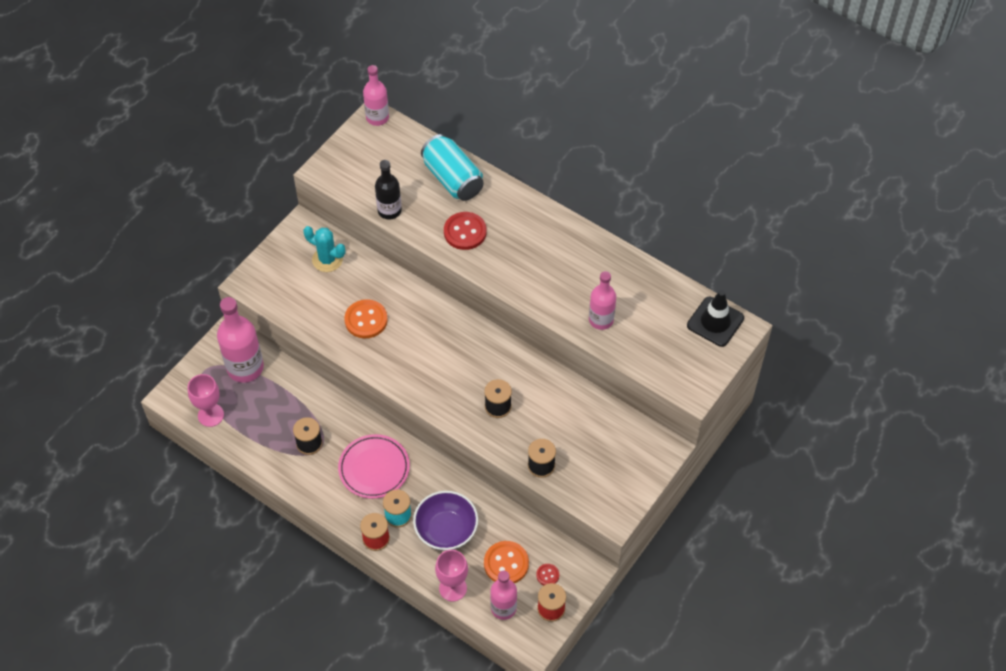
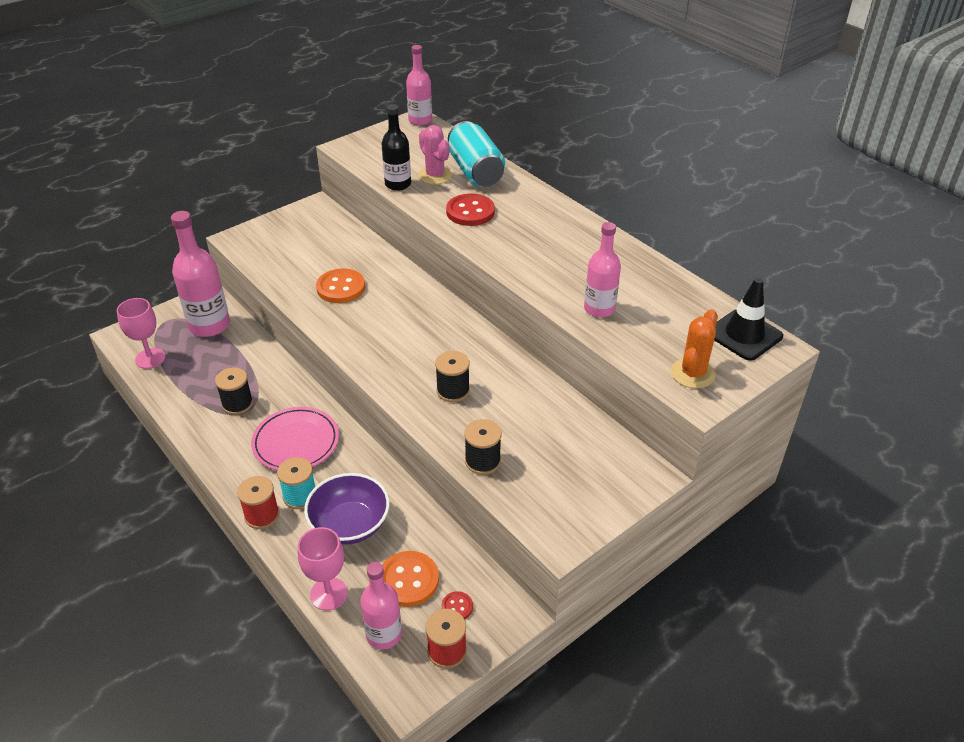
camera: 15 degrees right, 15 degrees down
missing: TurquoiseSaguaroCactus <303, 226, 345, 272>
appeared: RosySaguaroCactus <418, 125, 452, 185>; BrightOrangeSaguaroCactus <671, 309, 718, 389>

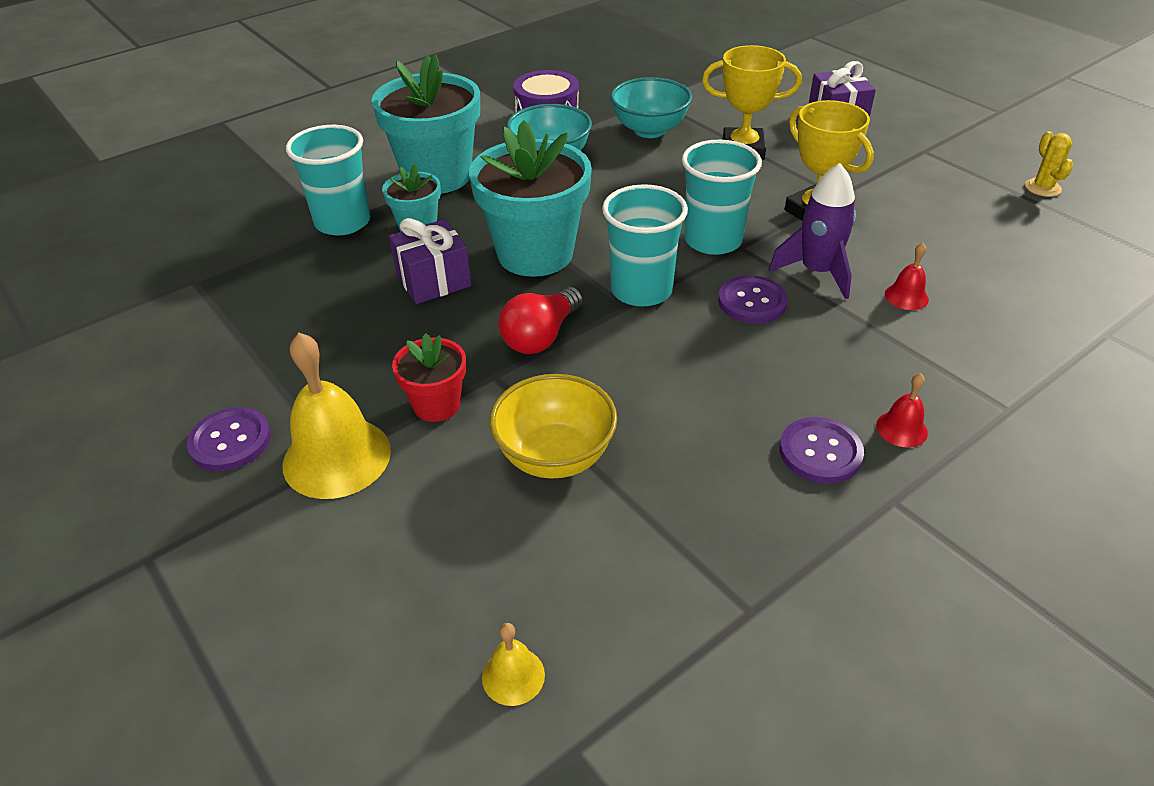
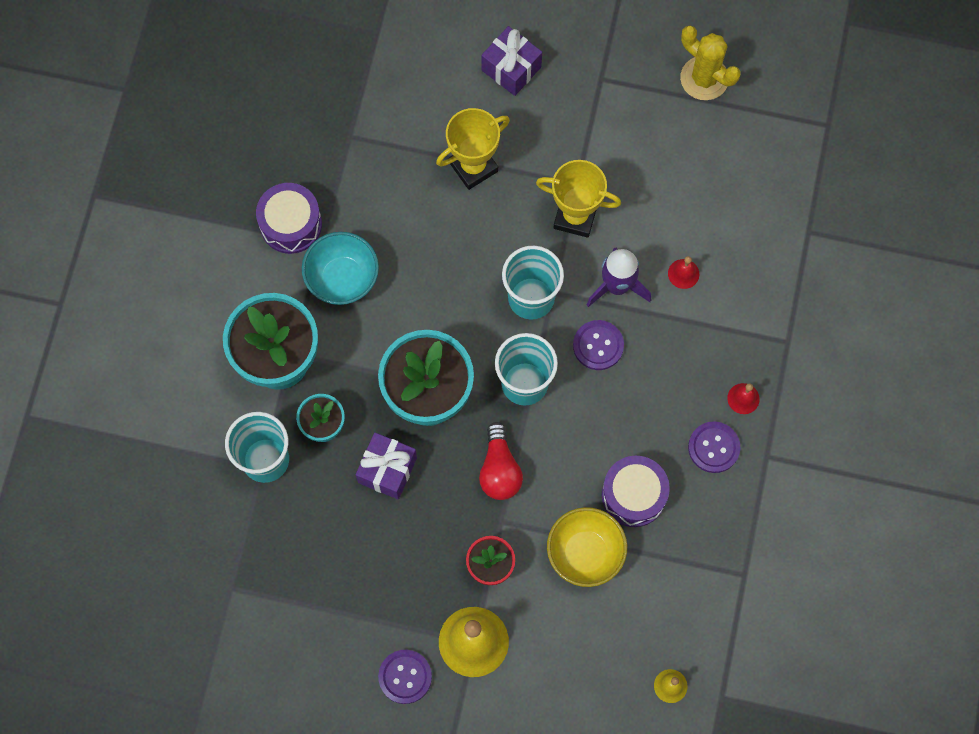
camera: 40 degrees left, 30 degrees up
missing: TurquoiseServingBowl <610, 77, 692, 138>
appeared: PurpleToyDrum <602, 456, 670, 527>
size: GoldenSaguaroCactus <1025, 131, 1073, 197> = <680, 26, 741, 100> x1.71

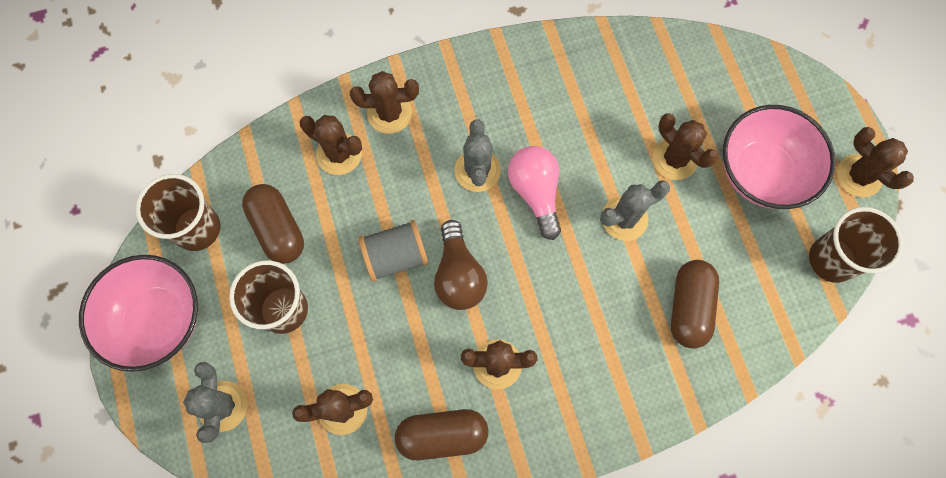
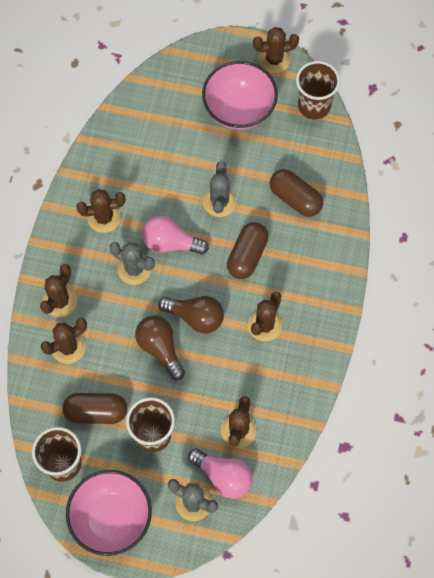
camera: 60 degrees left, 5 degrees down
appeared: RosyLightBulb <188, 448, 253, 499>
relocated: RussetPillShape <395, 409, 488, 460> to <227, 222, 269, 279>; RussetSaguaroCactus <652, 113, 719, 180> to <76, 189, 126, 233>
exchanged: GrayBobbin <358, 220, 428, 282> to RussetLightBulb <135, 316, 185, 380>

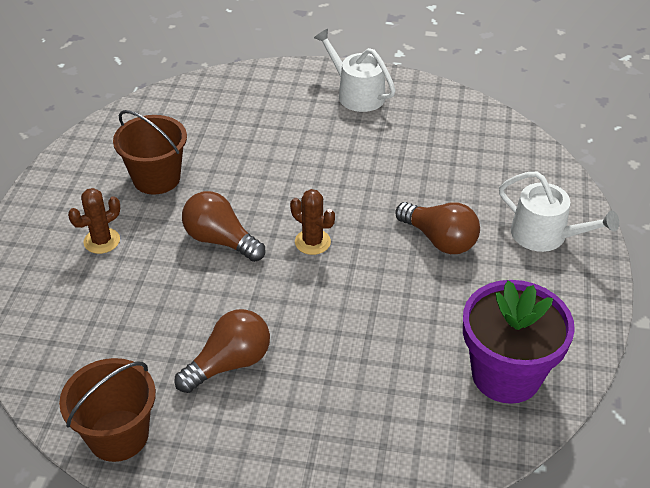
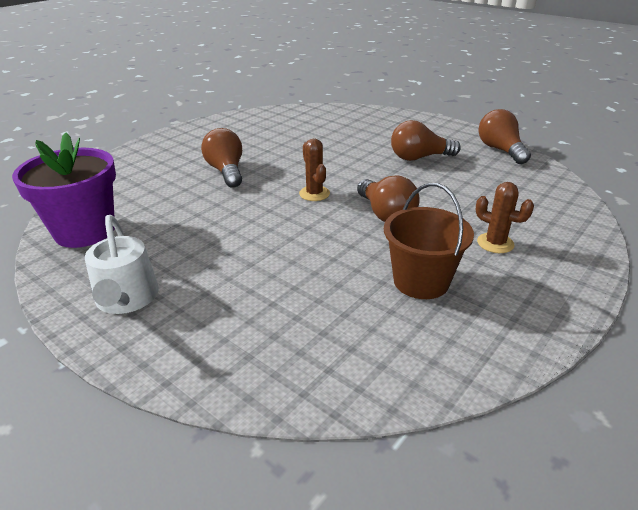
camera: 150 degrees left, 10 degrees down
missing: SnowWhiteWateringCan <499, 172, 619, 252>
relocated: PurplePlantPot <463, 280, 575, 404> to <12, 132, 116, 248>
exchanged: RussetSandBucket <59, 358, 156, 462> to RussetLightBulb <479, 109, 531, 164>
spun: RussetSaguaroCactus <68, 188, 120, 254> = <476, 182, 534, 253> 45 degrees clockwise

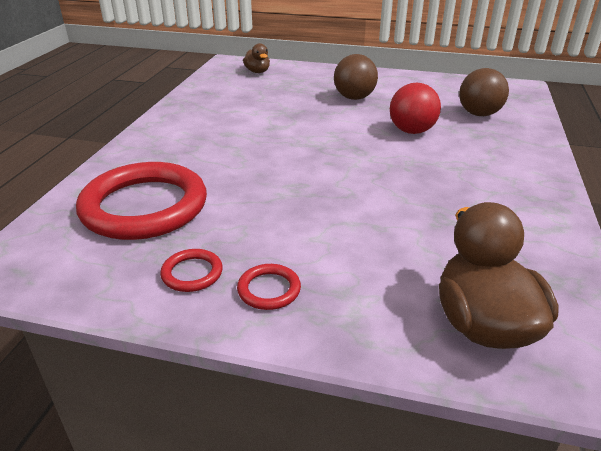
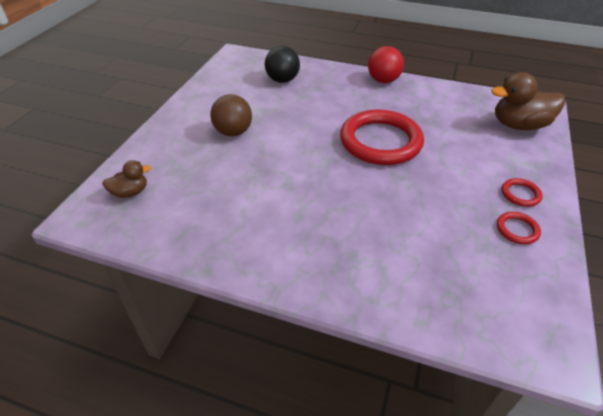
camera: 85 degrees left, 10 degrees up
relocated: RedHoop <76, 162, 207, 240> to <340, 109, 424, 165>; RedSphere <390, 83, 441, 134> to <368, 46, 404, 83>
colour: RussetSphere <459, 68, 509, 116> to BlackSphere <265, 46, 300, 83>

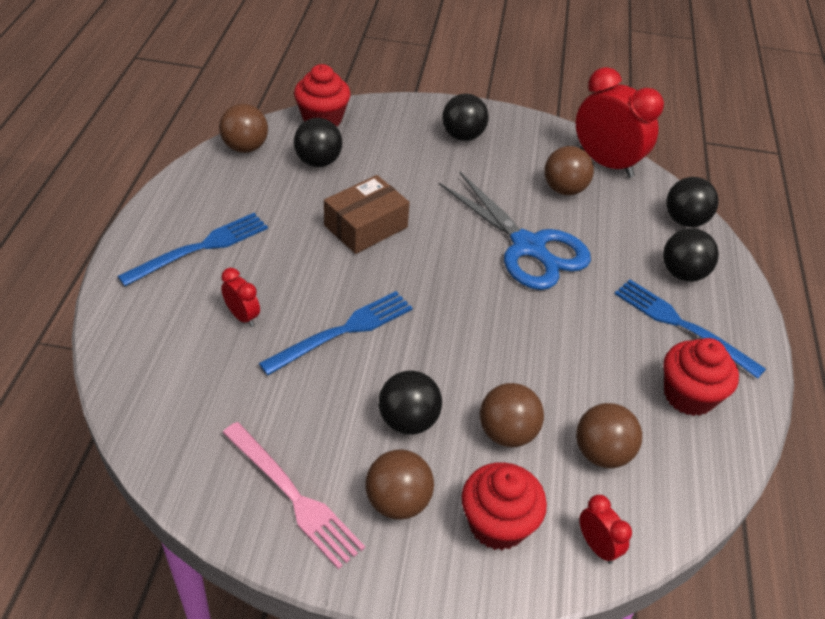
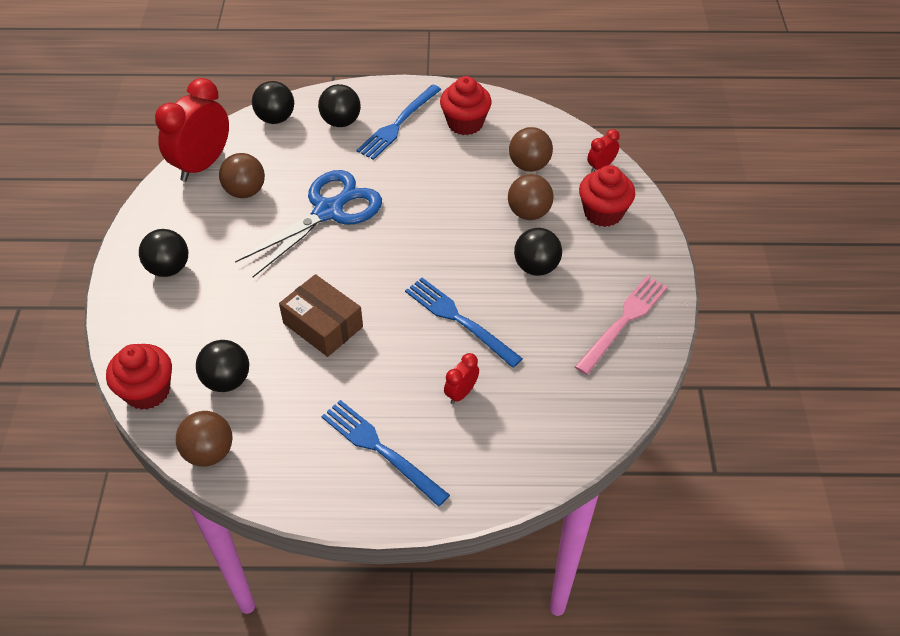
camera: 95 degrees left, 5 degrees up
missing: RussetSphere <365, 449, 434, 520>

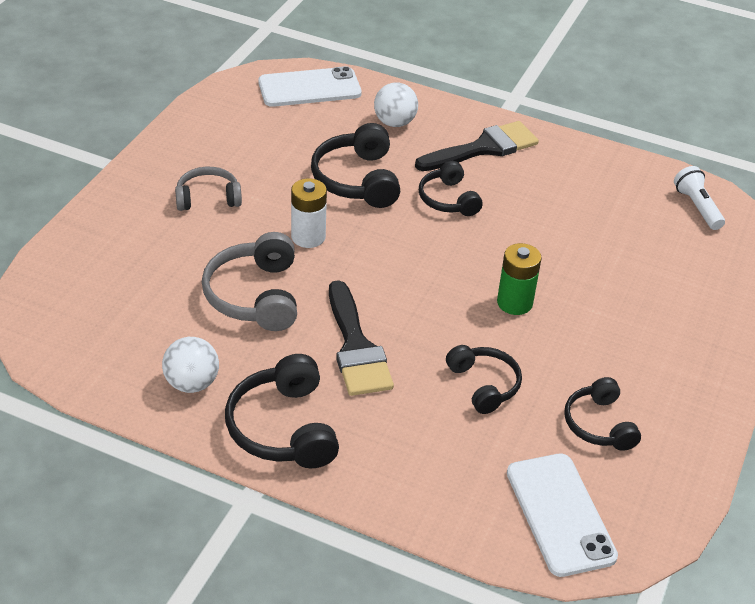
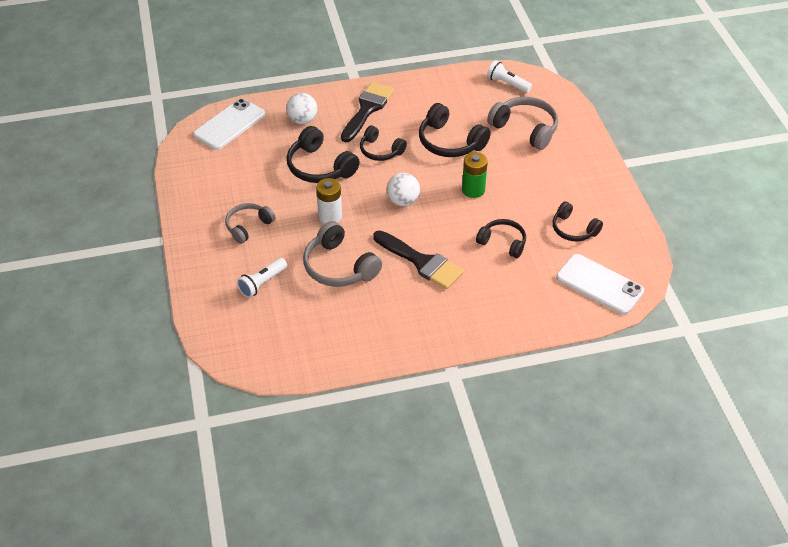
camera: 35 degrees left, 5 degrees up
appeared: SnowWhitePocketTorch <237, 258, 287, 298>; GrayHeadphones <487, 97, 558, 150>
relocated: SnowWhiteSphere <162, 337, 219, 393> to <387, 173, 420, 206>; BlackHeadphones <225, 354, 339, 468> to <419, 103, 491, 157>

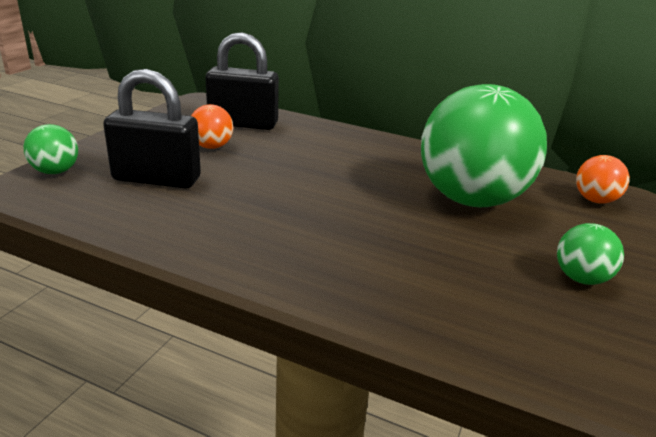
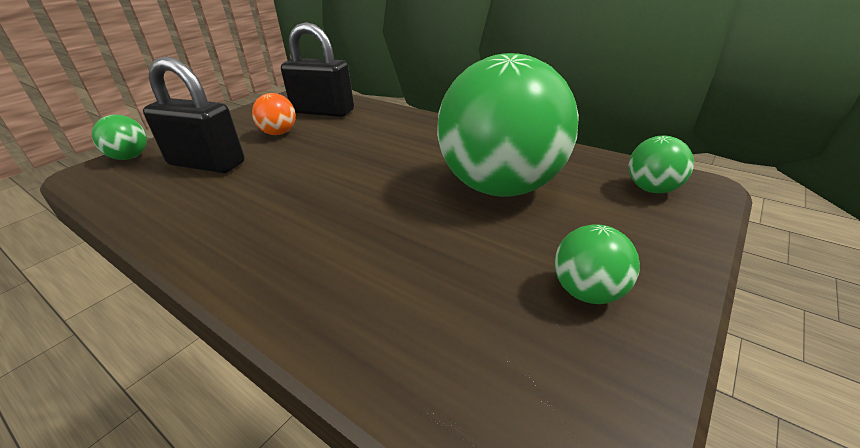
camera: 15 degrees right, 5 degrees up
colour: BrightOrangeSphere <576, 155, 630, 204> to EmeraldSphere <628, 136, 694, 193>

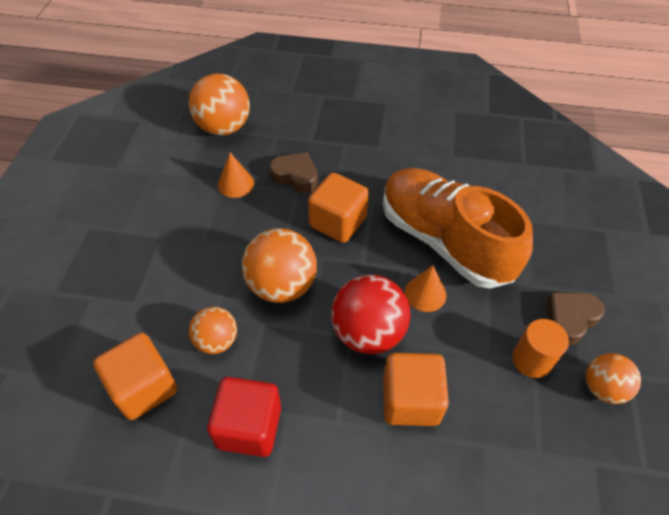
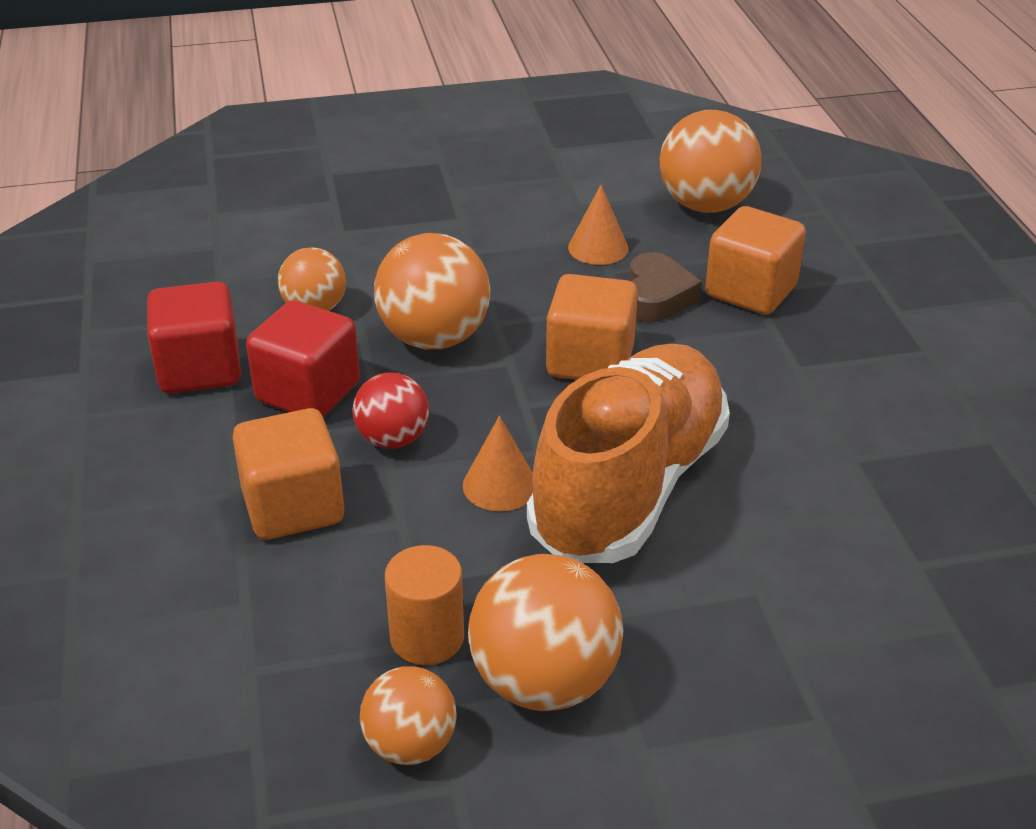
camera: 70 degrees right, 15 degrees down
appeared: RedSolidCube <246, 300, 360, 417>
relocated: BrightOrangeSolidCube <93, 333, 177, 420> to <705, 206, 806, 315>
exchanged: RussetLoveHeart <547, 293, 605, 345> to BrightOrangeSphere <468, 554, 623, 711>
size: RedSphere <331, 275, 411, 354> = <352, 372, 429, 449> x0.60

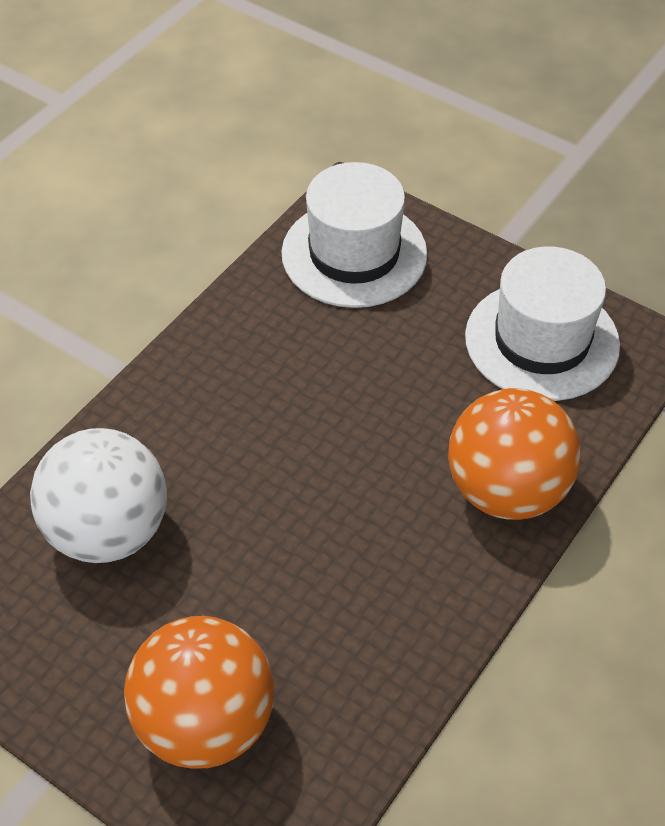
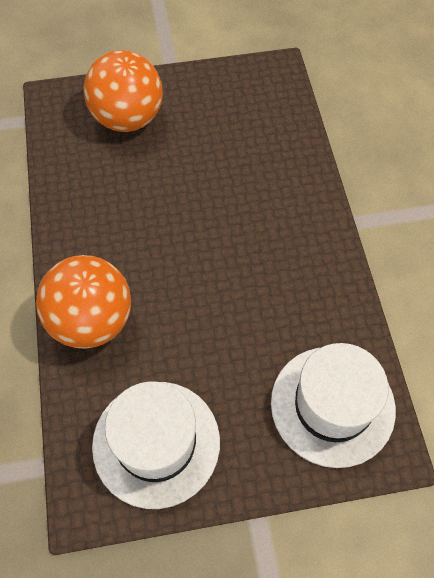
camera: 135 degrees right, 10 degrees up
missing: SnowWhiteSphere <30, 428, 167, 563>

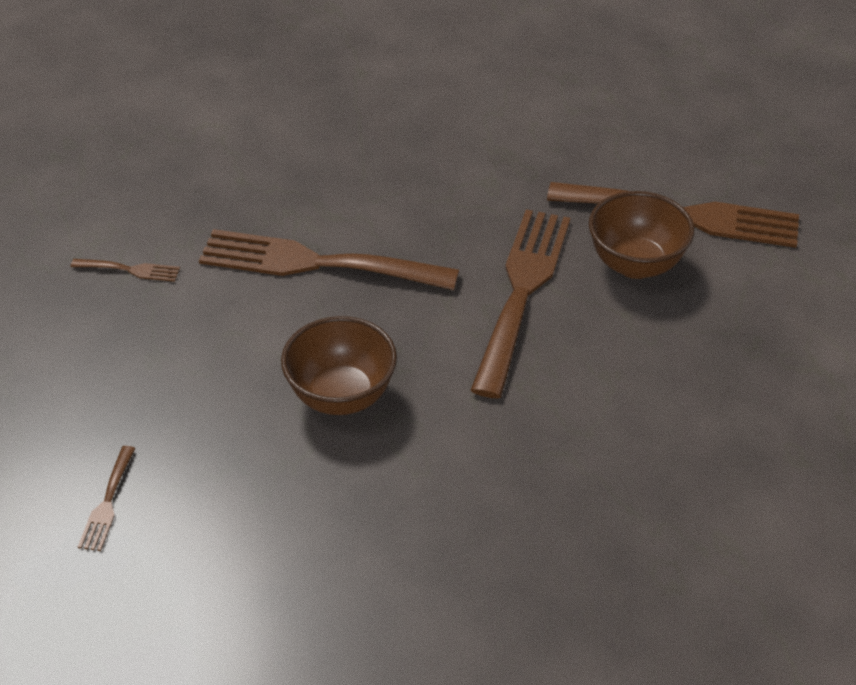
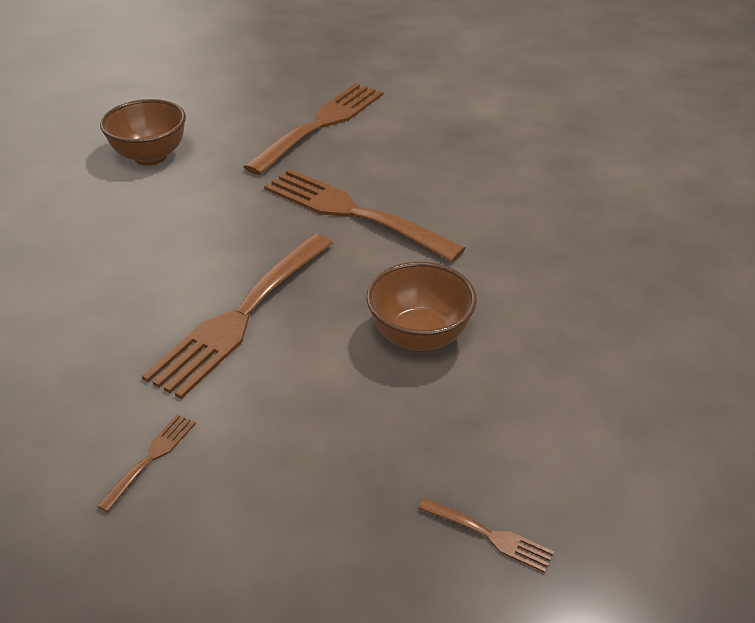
camera: 70 degrees left, 5 degrees down
relocated: RussetServingBowl <589, 191, 694, 279> to <100, 99, 186, 166>

